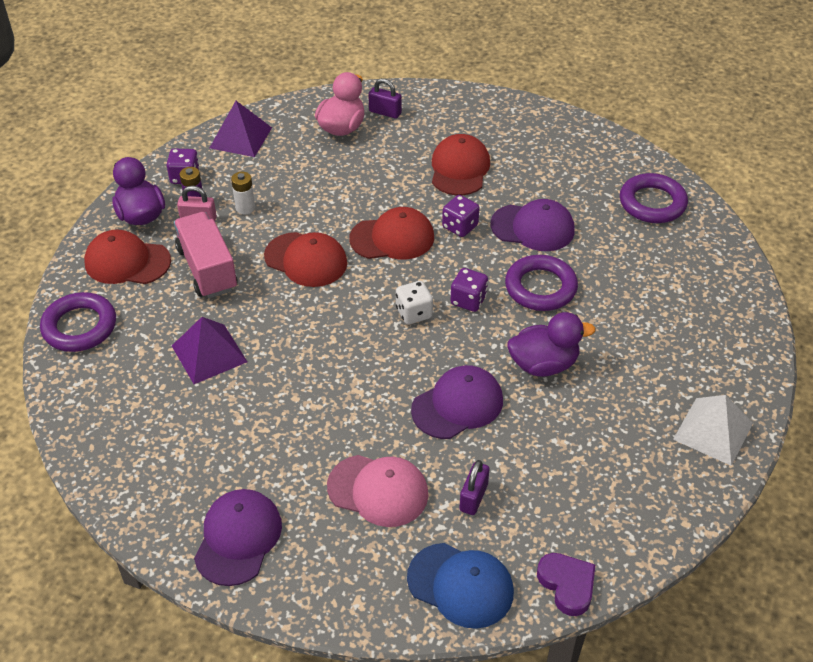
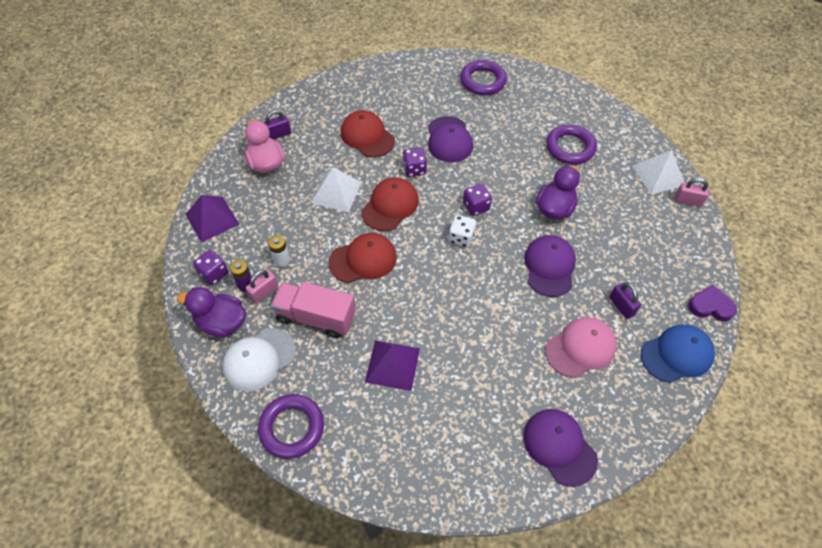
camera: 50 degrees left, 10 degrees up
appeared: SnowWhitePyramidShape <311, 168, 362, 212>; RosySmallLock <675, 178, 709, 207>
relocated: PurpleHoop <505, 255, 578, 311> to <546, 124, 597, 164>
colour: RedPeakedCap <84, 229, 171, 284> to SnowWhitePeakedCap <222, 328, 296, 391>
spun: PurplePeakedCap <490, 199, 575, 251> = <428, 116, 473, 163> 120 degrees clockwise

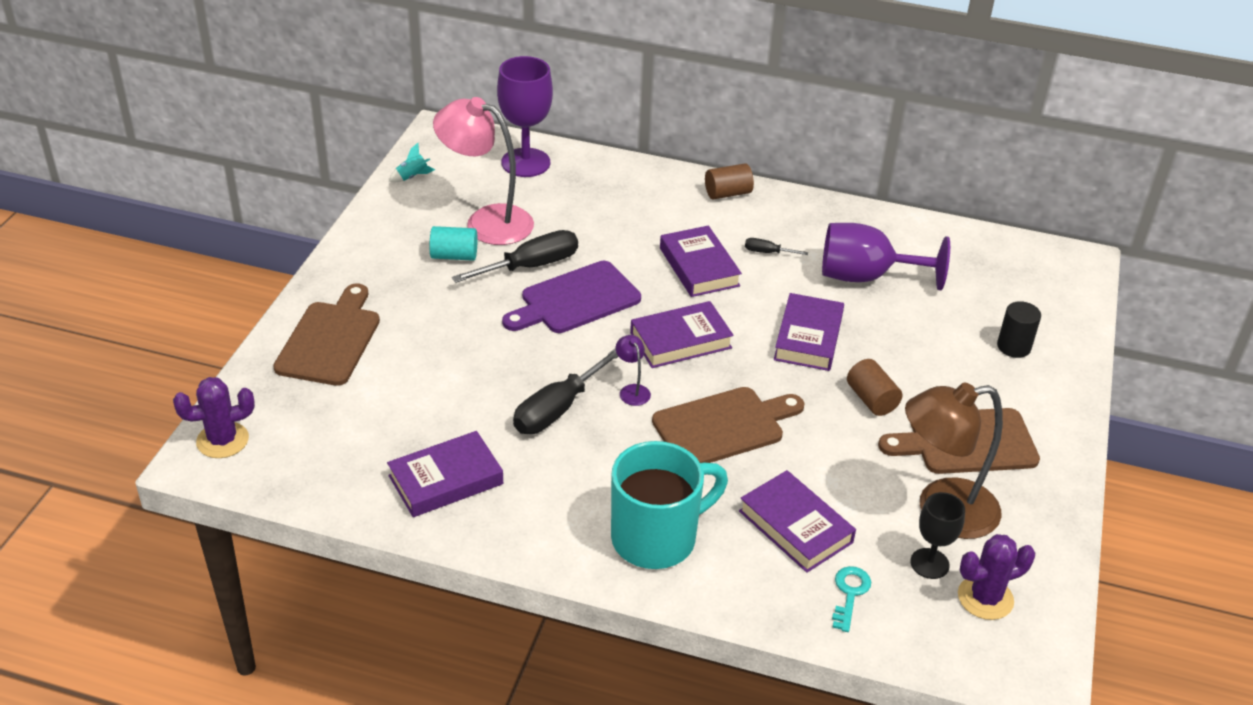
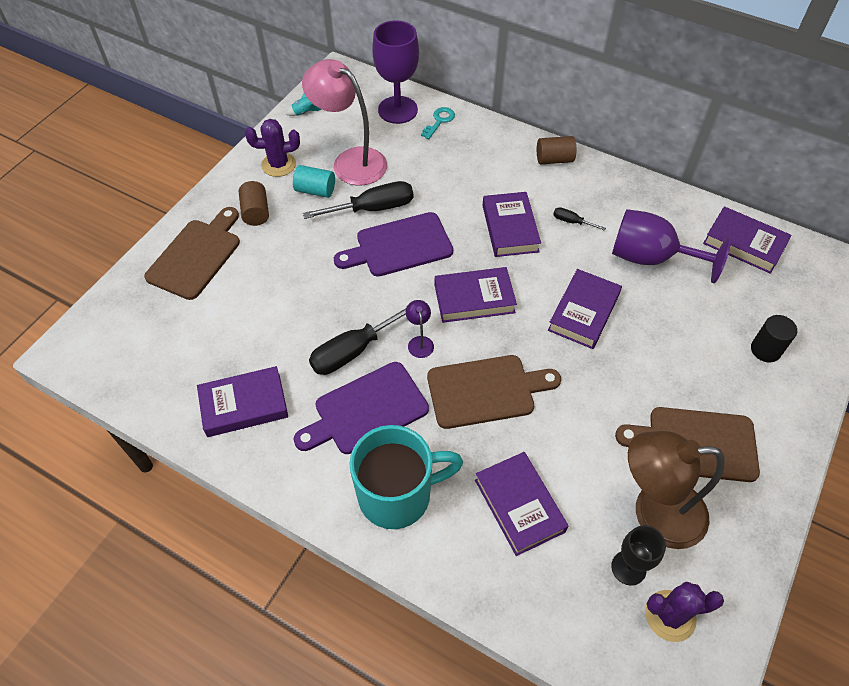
camera: 15 degrees right, 15 degrees up
appeared: PurpleBreadBoard <293, 362, 429, 454>; PurpleHardback <703, 206, 791, 274>
relocated: PurpleSaguaroCactus <173, 377, 255, 458> to <245, 119, 300, 177>; TurquoiseDoorKey <832, 566, 871, 632> to <421, 107, 455, 139>; RussetCylinderShape <847, 359, 902, 416> to <239, 181, 269, 226>

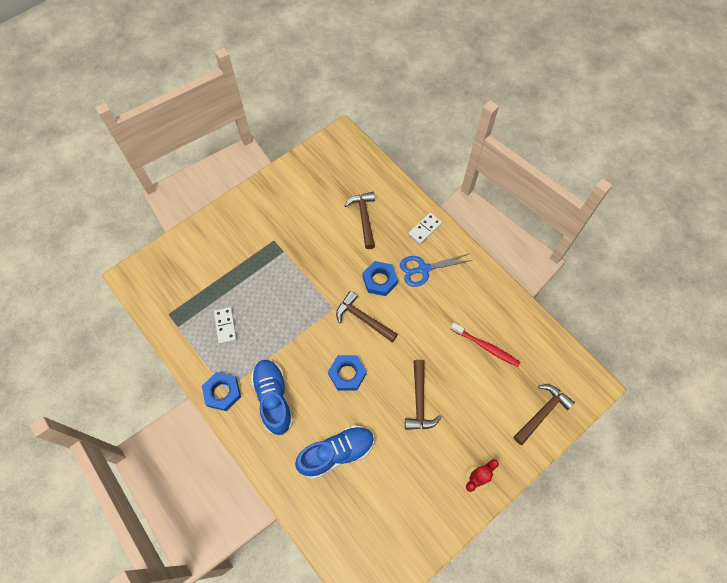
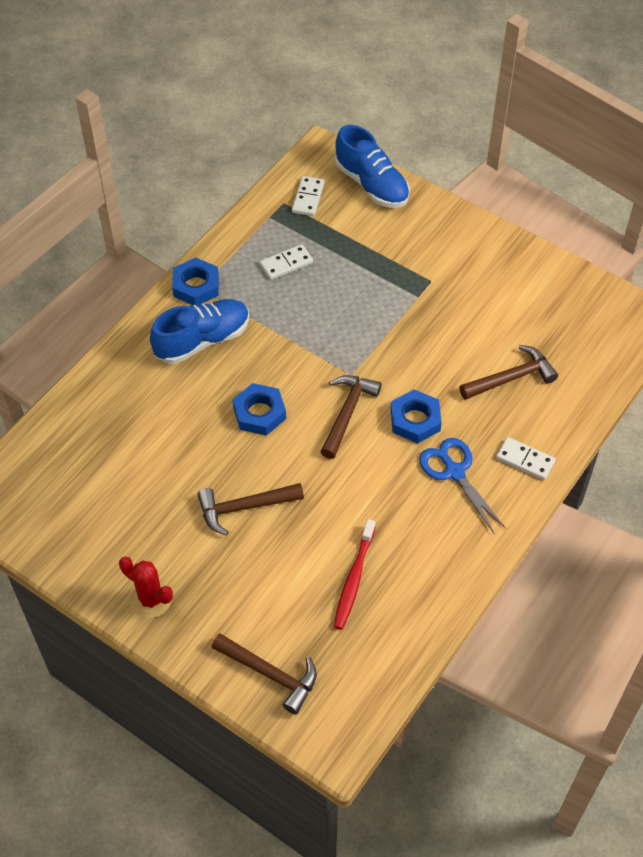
camera: 75 degrees right, 10 degrees down
appeared: SnowWhiteDomino <292, 176, 325, 216>
relocated: BlueLaceUpShoe <295, 425, 374, 479> to <335, 125, 410, 208>

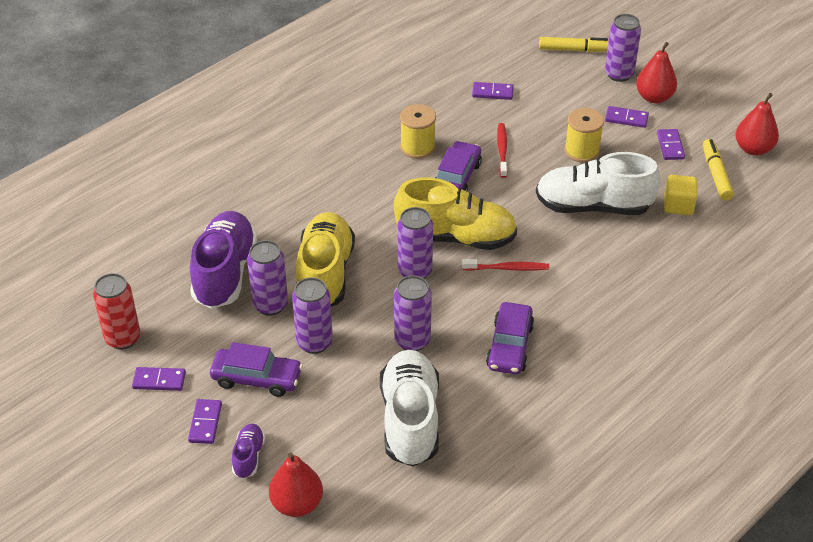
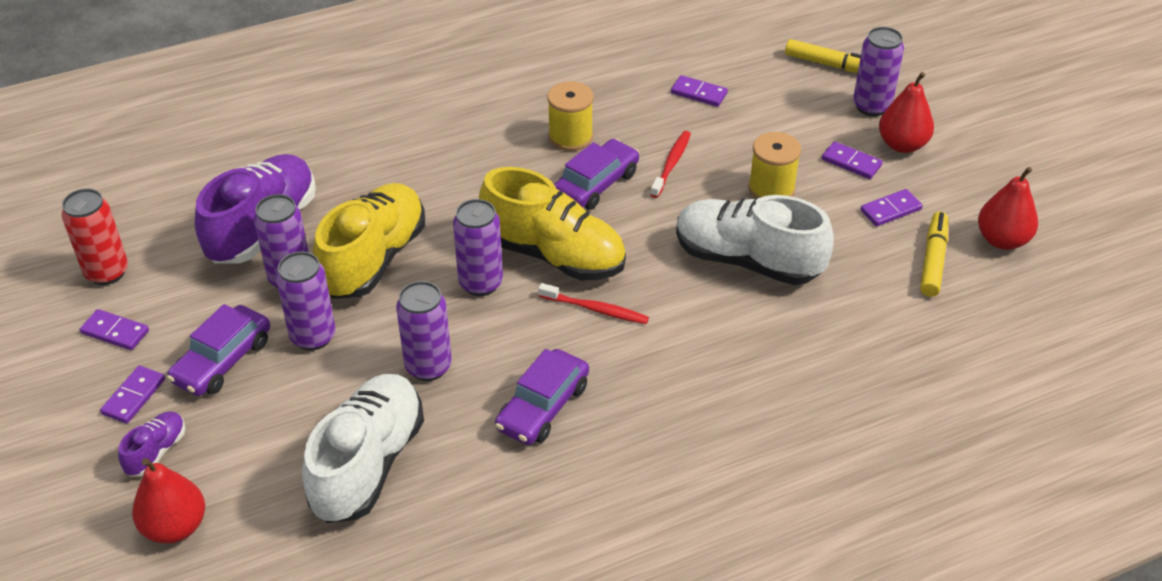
camera: 20 degrees right, 0 degrees up
missing: GoldenSolidCube <664, 175, 698, 215>
spun: PurpleCar <210, 342, 303, 397> = <167, 304, 270, 396> 90 degrees clockwise; PurpleDomino <657, 129, 685, 160> = <860, 189, 923, 226> 45 degrees clockwise

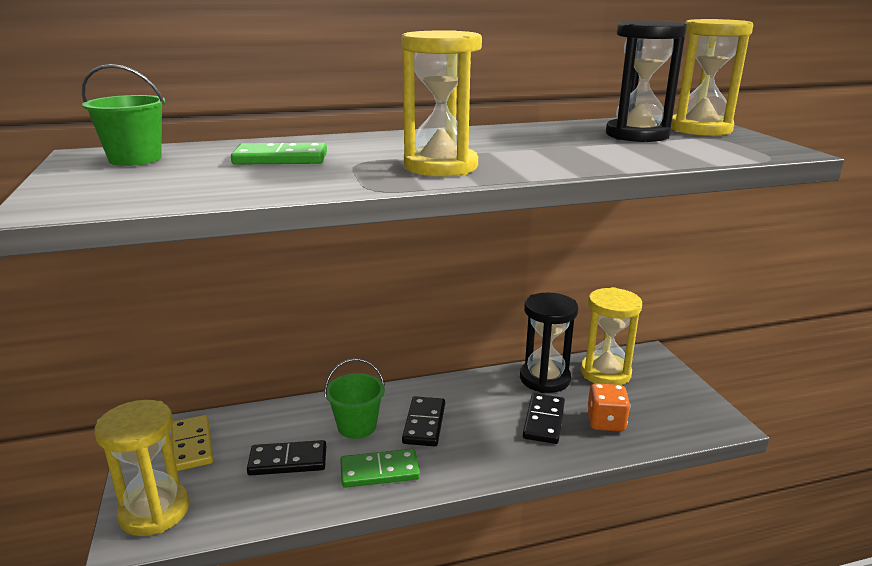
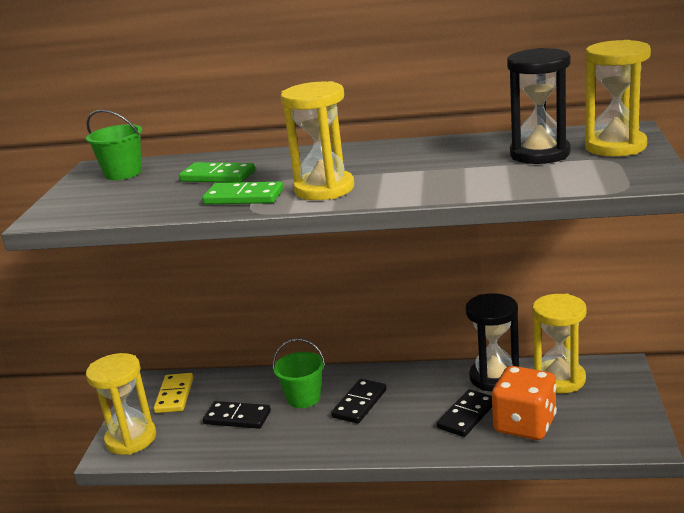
camera: 25 degrees right, 0 degrees up
relocated: EmeraldDomino <340, 449, 420, 488> to <202, 181, 283, 204>
size: BrightOrangeGameDie <587, 383, 630, 431> = <492, 366, 557, 440> x1.53

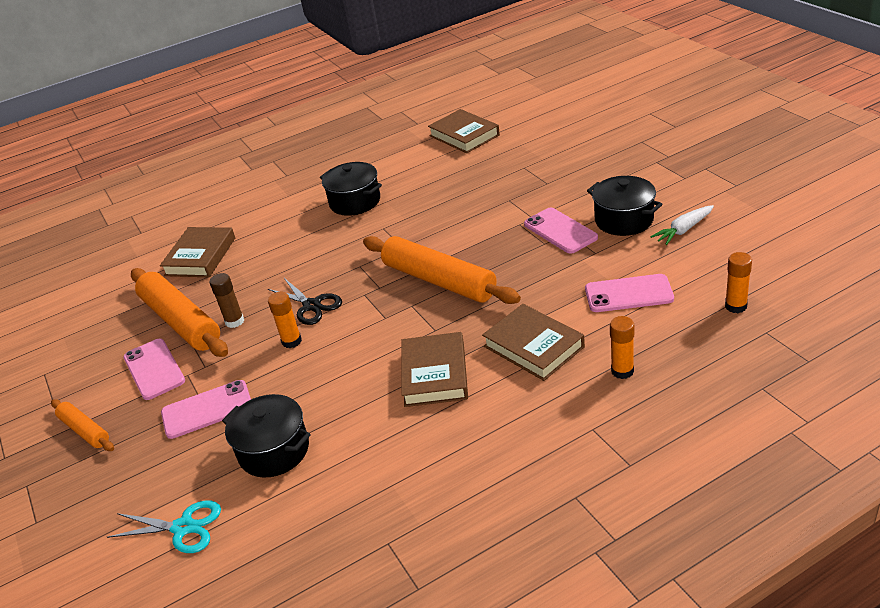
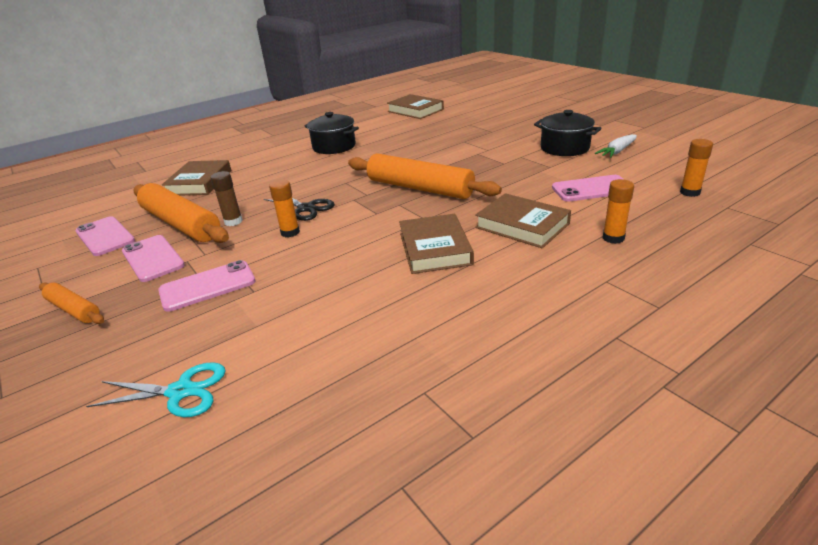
camera: 10 degrees left, 5 degrees down
missing: BlackPot <222, 394, 311, 478>
relocated: RosyMobilePhone <524, 208, 598, 254> to <75, 216, 135, 256>

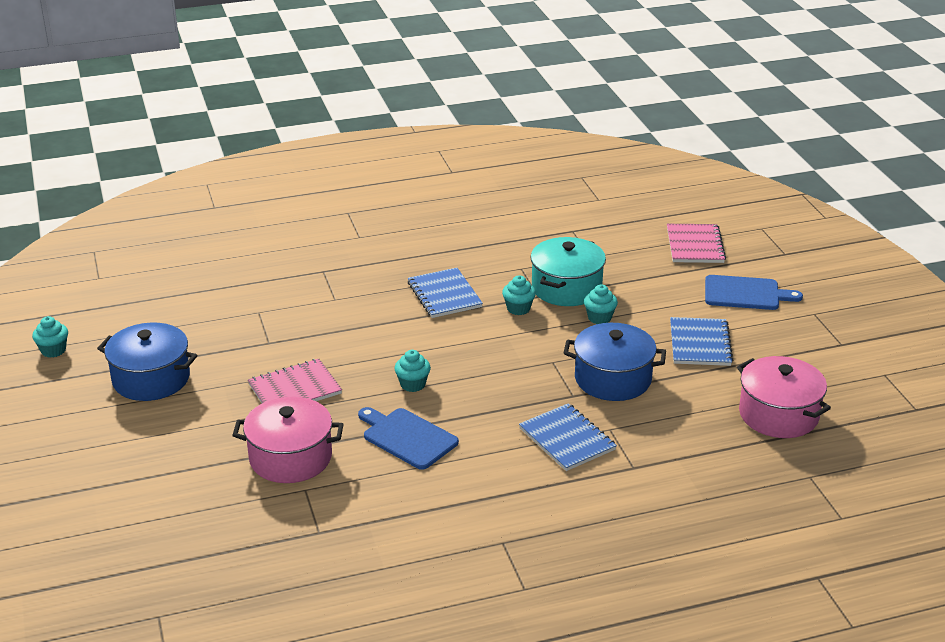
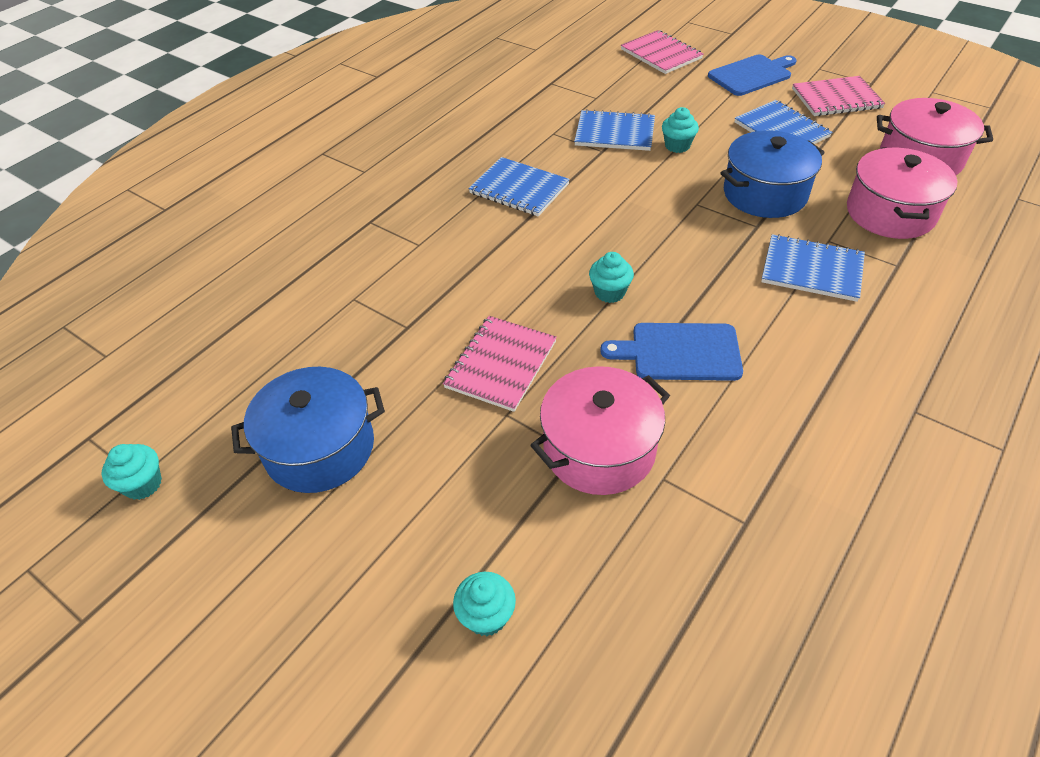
camera: 35 degrees left, 15 degrees up
appeared: RosyNotebook <792, 76, 885, 116>; RosyPot <847, 147, 958, 239>
relocated: TurquoiseCupcake <502, 275, 536, 315> to <453, 572, 516, 636>
exchanged: TurquoisePot <531, 237, 606, 306> to BlueNotebook <574, 109, 655, 151>

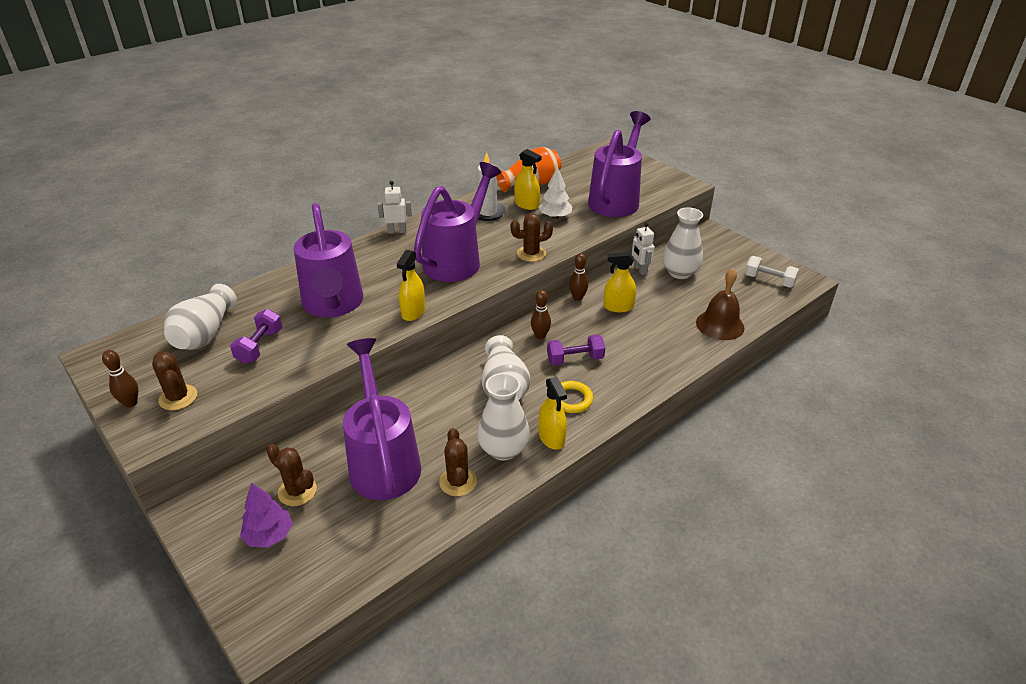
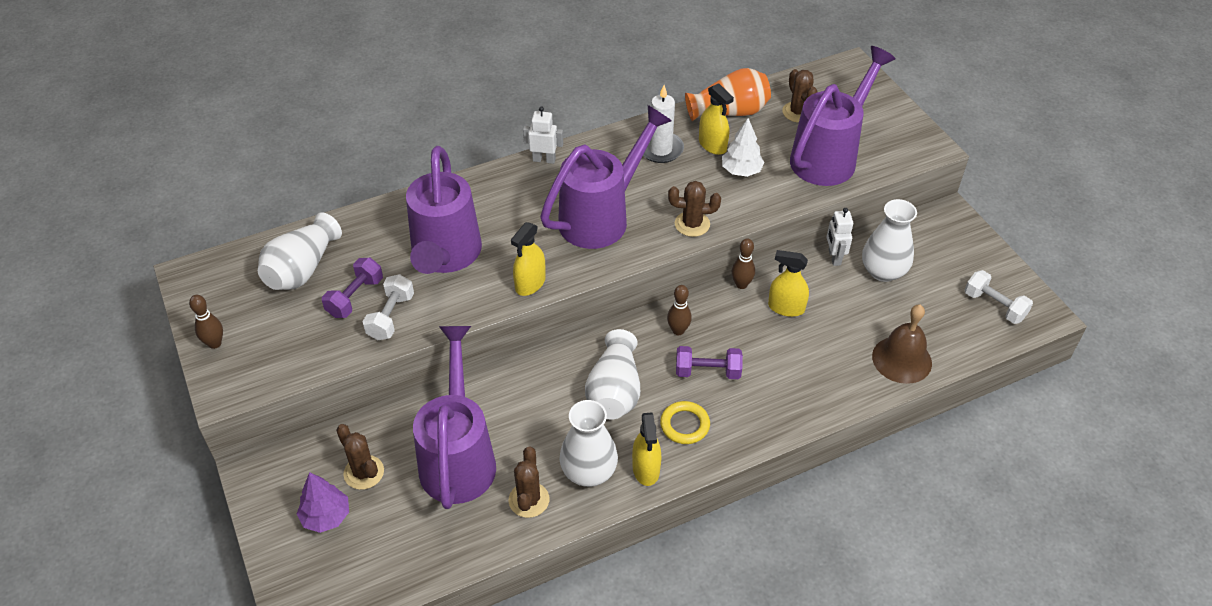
camera: 15 degrees right, 10 degrees up
appeared: SnowWhiteDumbbell <363, 274, 414, 340>
relocated: RussetSaguaroCactus <152, 351, 197, 410> to <782, 69, 817, 123>

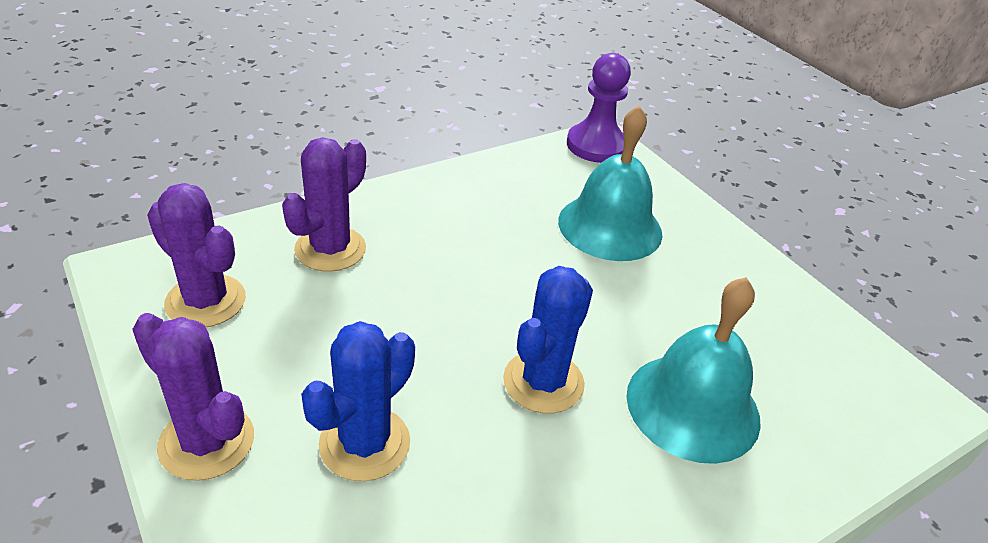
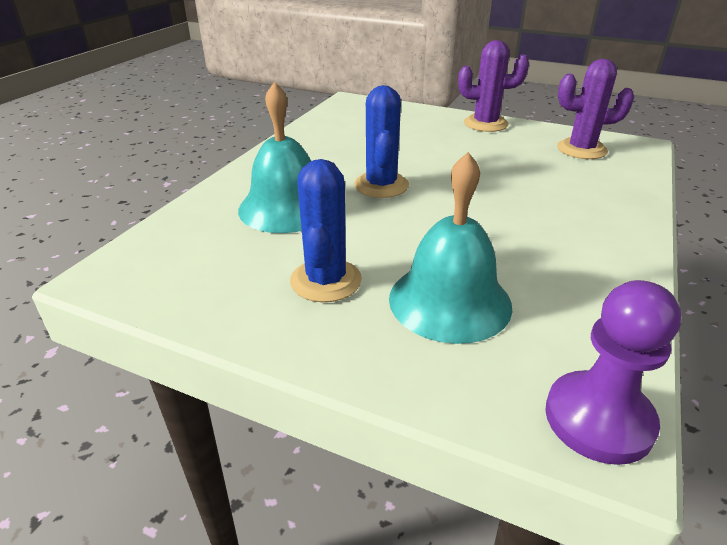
camera: 150 degrees right, 5 degrees down
missing: PurpleSaguaroCactus <282, 137, 366, 272>
relocated: BlueSaguaroCactus <301, 321, 415, 481> to <290, 159, 362, 302>

